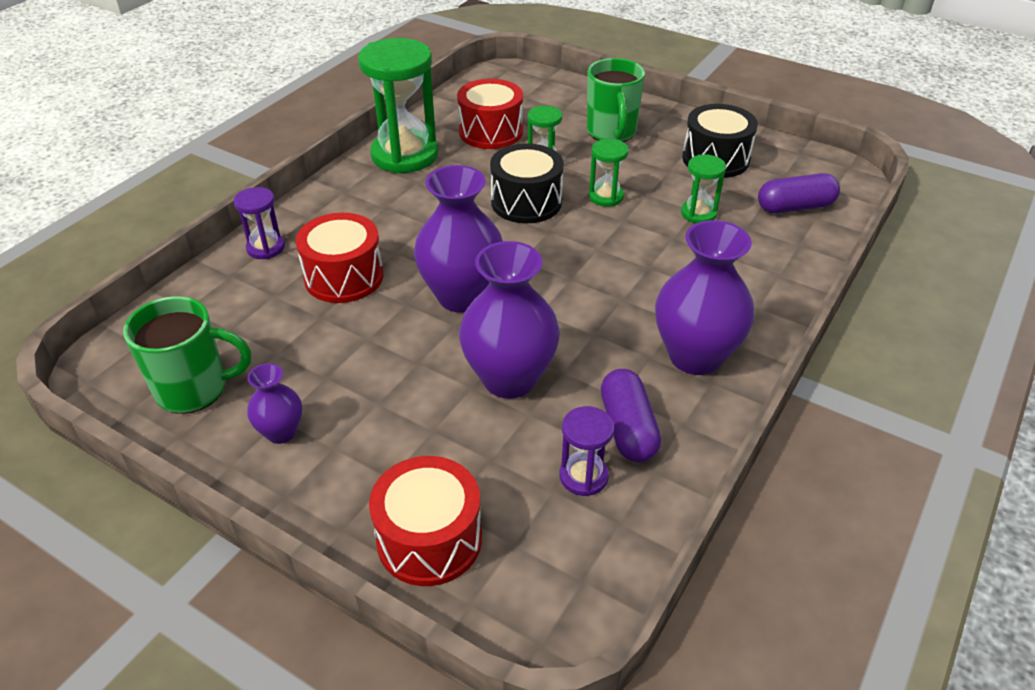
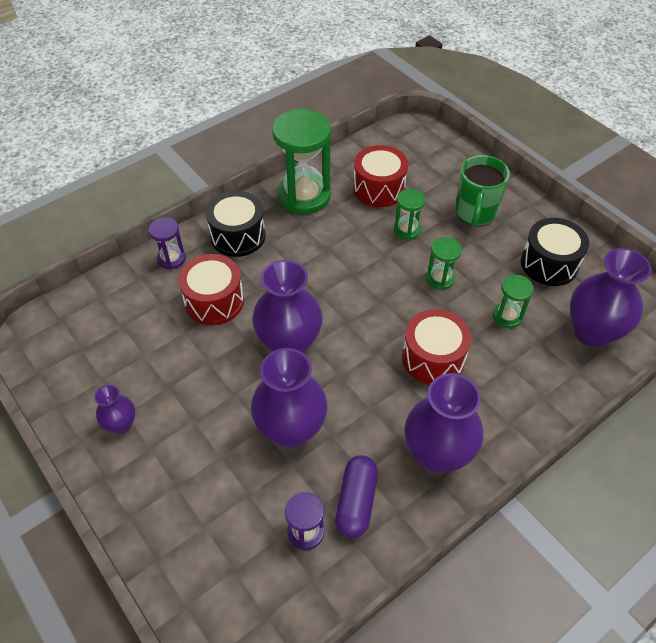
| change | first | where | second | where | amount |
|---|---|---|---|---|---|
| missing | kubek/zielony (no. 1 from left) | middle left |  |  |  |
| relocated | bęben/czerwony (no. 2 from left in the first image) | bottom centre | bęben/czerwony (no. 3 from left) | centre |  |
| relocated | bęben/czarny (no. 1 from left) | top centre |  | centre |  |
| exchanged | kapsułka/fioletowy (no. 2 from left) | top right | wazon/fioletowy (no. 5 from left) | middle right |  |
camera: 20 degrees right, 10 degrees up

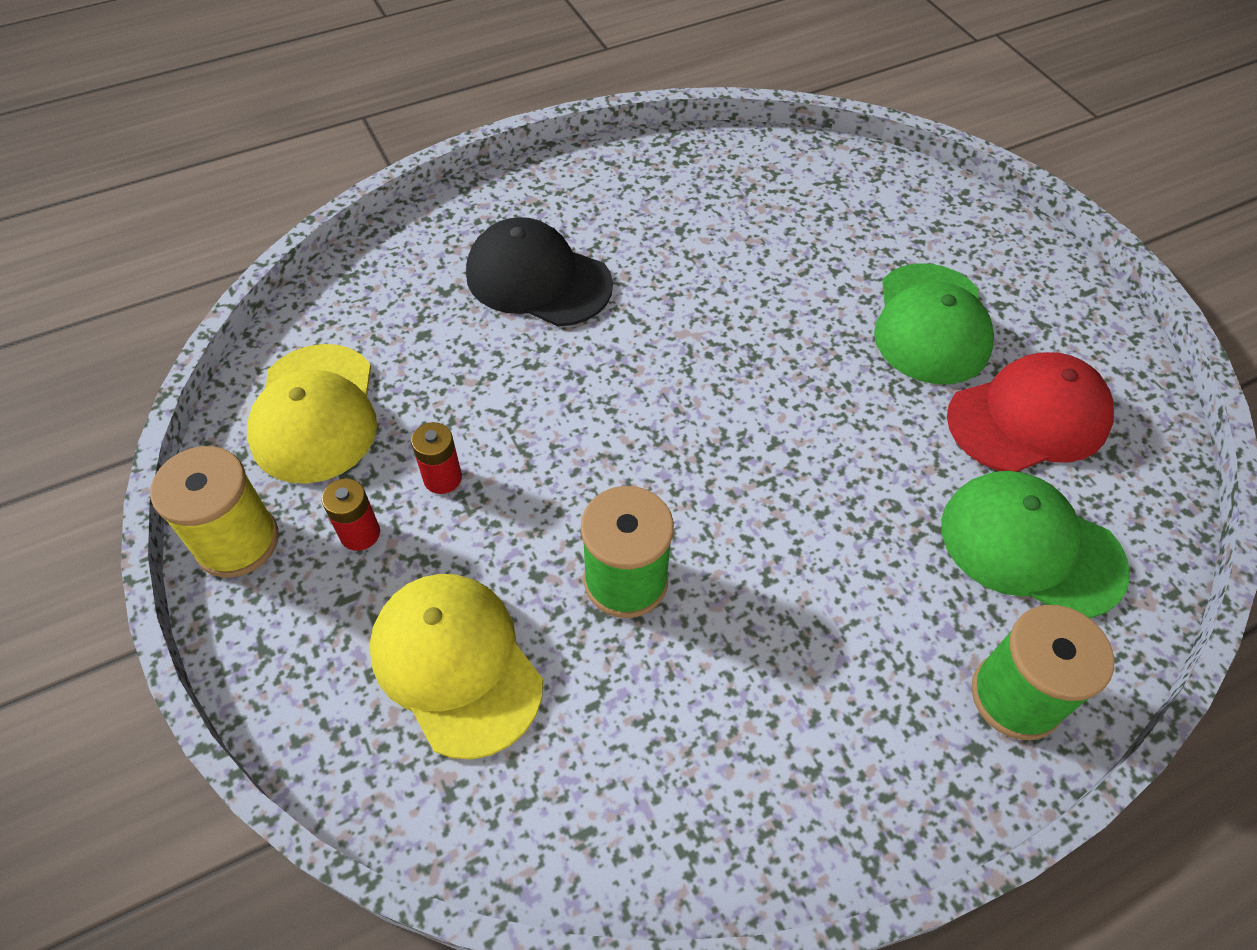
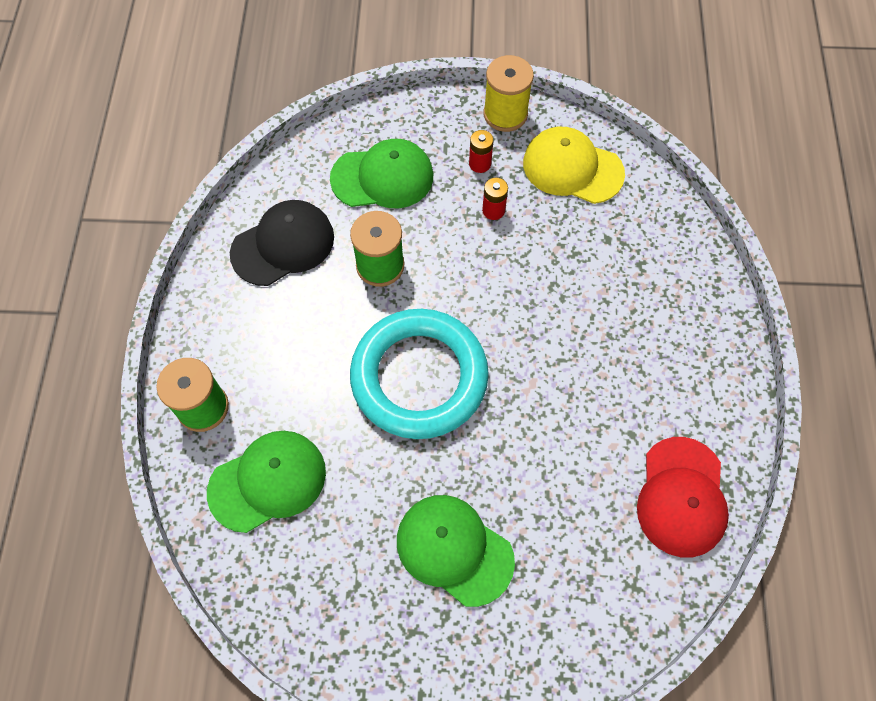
| change | first | where | second | where | amount |
|---|---|---|---|---|---|
| colour | czapka/żółty (no. 2 from left) | bottom centre | czapka/zielony (no. 2 from left) | top centre |  |
| relocated | czapka/czarny | top centre |  | middle left |  |
| relocated | czapka/czerwony | middle right |  | bottom right |  |
| appeared |  |  | pierścień/turkusowy | centre |  |
camera: 120 degrees right, 10 degrees up

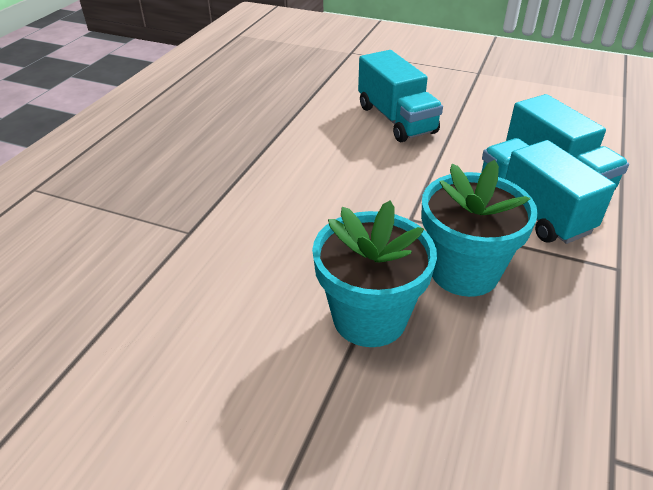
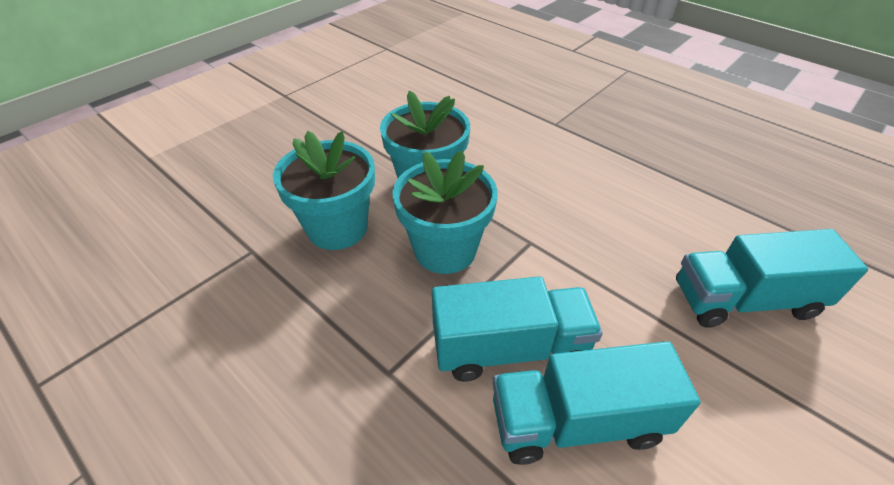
| change | first | where | second | where | amount |
|---|---|---|---|---|---|
| appeared |  |  | doniczka/turkusowy (no. 1 from left) | centre |  |
camera: 110 degrees right, 5 degrees up

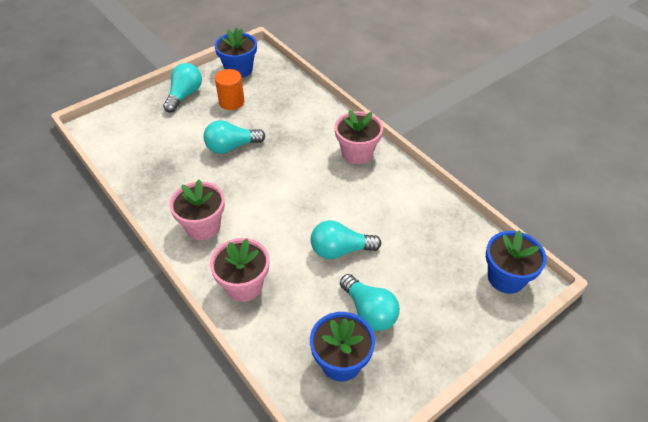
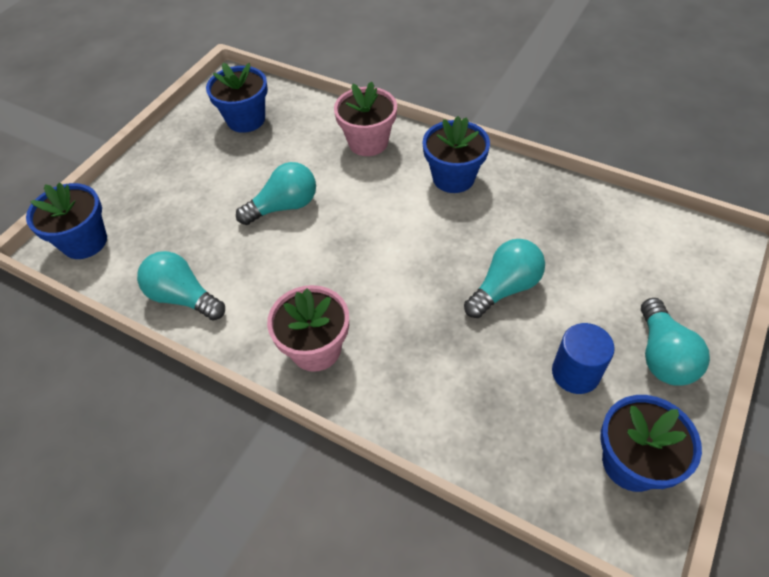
| change | first | where | second | where | amount |
|---|---|---|---|---|---|
| colour | doniczka/różowy (no. 1 from left) | middle left | doniczka/niebieski (no. 3 from left) | top centre |  |
| colour | walec/pomarańczowy | top centre | walec/niebieski | middle right |  |
| relocated | żarówka/turkusowy (no. 4 from left in the first image) | bottom centre | żarówka/turkusowy (no. 1 from left) | middle left |  |
camera: 160 degrees right, 5 degrees up

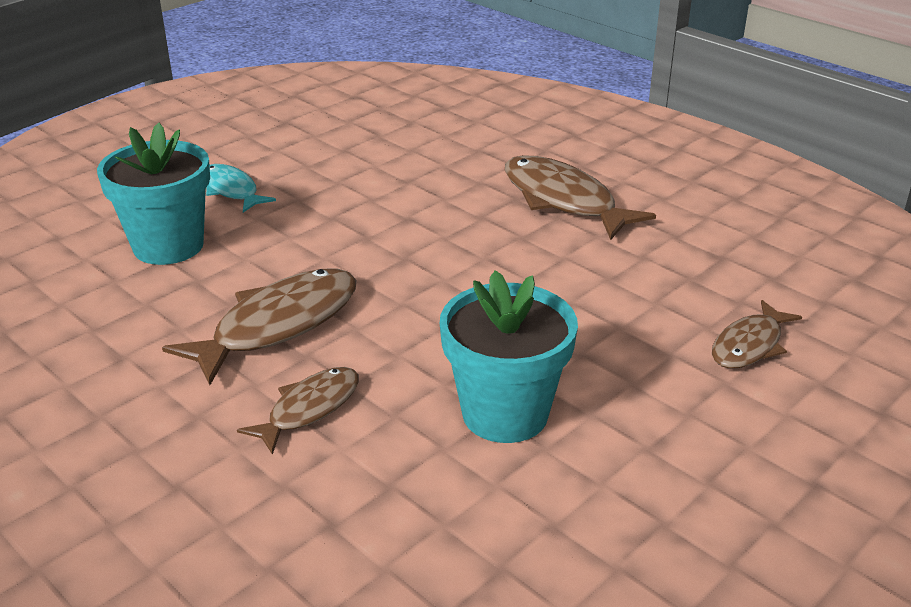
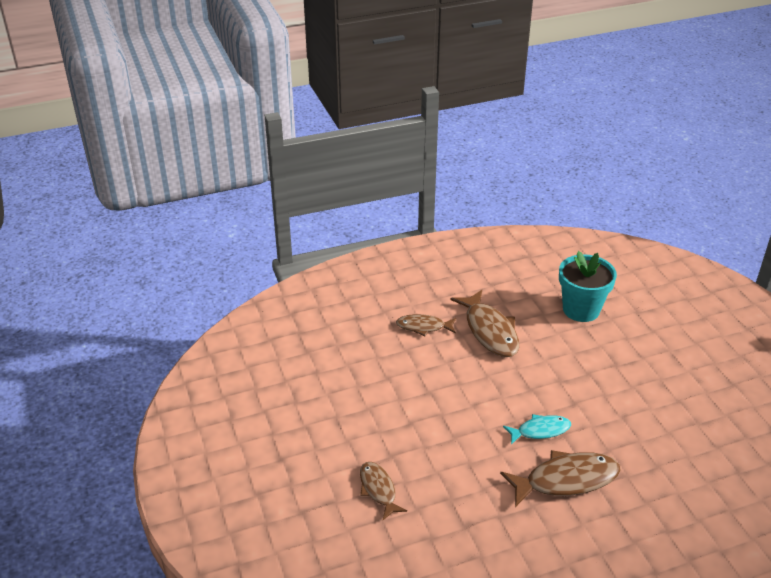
| change | first | where | second | where | amount |
|---|---|---|---|---|---|
| relocated | ryba/turkusowy | top left |  | bottom right |  |
| spun | ryba/brązowy (no. 2 from left) | bottom left |  | centre | 120 degrees clockwise |
| missing | doniczka/turkusowy (no. 2 from left) | centre |  |  |  |
camera: 115 degrees right, 5 degrees up

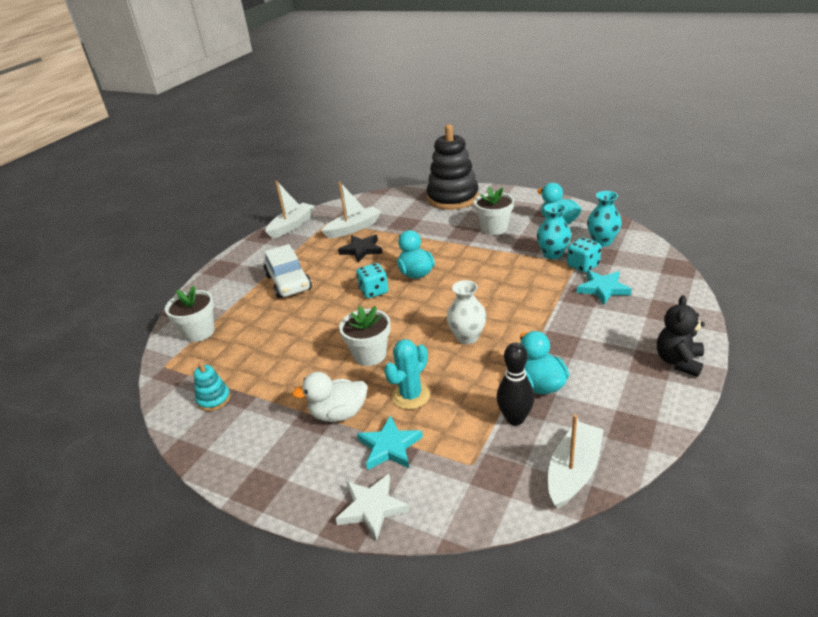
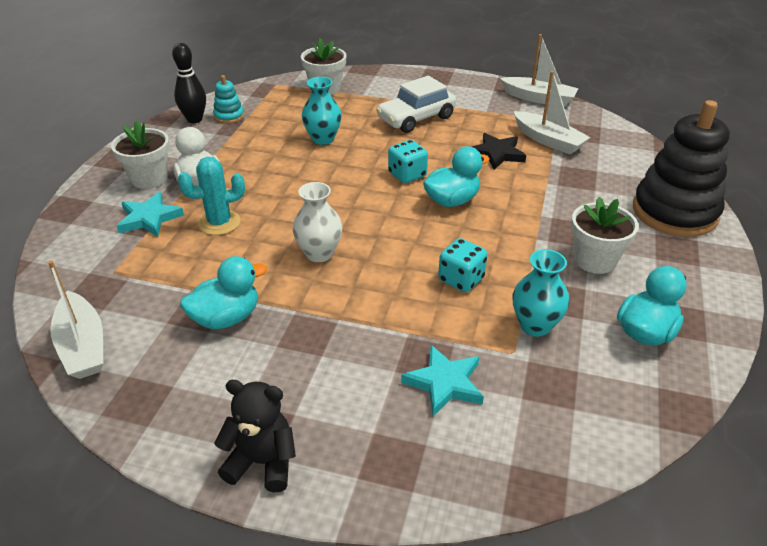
| change | first | where | second | where | amount |
|---|---|---|---|---|---|
| missing | gwiazda/biały | bottom centre |  |  |  |
| relocated | doniczka/biały (no. 2 from left in the first image) | centre | doniczka/biały (no. 1 from left) | top left |  |
| spun | kaktus/turkusowy | centre |  | middle left | 45 degrees counterclockwise |
| relocated | kręgiel/czarny | centre |  | top left |  |
| spun | łódka/biały (no. 3 from left in the first image) | bottom right | łódka/biały (no. 1 from left) | middle left | 45 degrees clockwise |
| relocated | kostka do gry/turkusowy (no. 2 from left) | middle right |  | centre |  |
| relocated | wazon/turkusowy (no. 2 from left in the first image) | middle right | wazon/turkusowy (no. 1 from left) | top centre |  |
camera: 75 degrees right, 5 degrees up

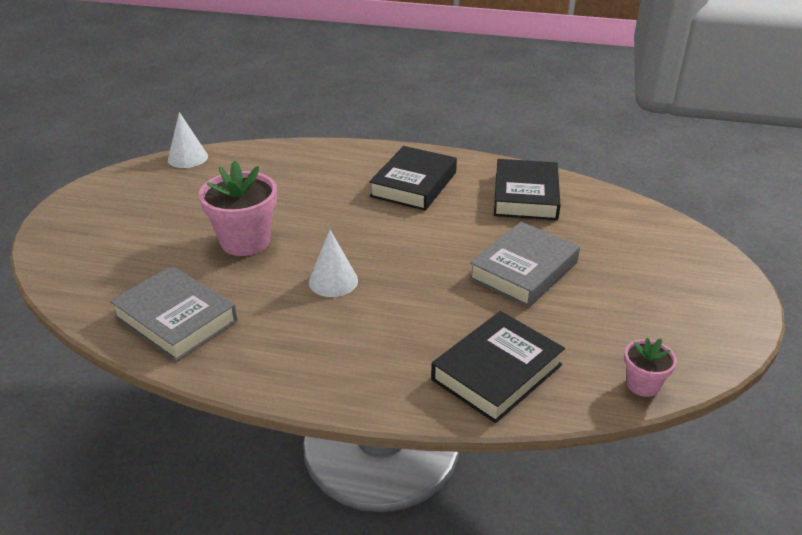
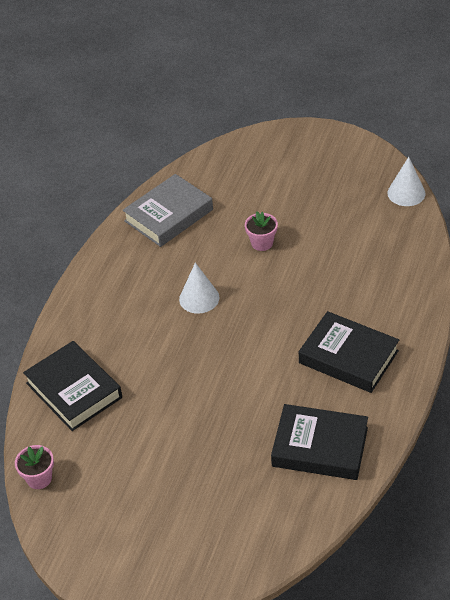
| change | first | where | second | where | amount |
|---|---|---|---|---|---|
| size | doniczka/różowy (no. 1 from left in the first image) | middle left | doniczka/różowy (no. 2 from left) | centre | x0.53 |
| missing | książka/szary (no. 2 from left) | centre |  |  |  |
camera: 100 degrees right, 10 degrees up

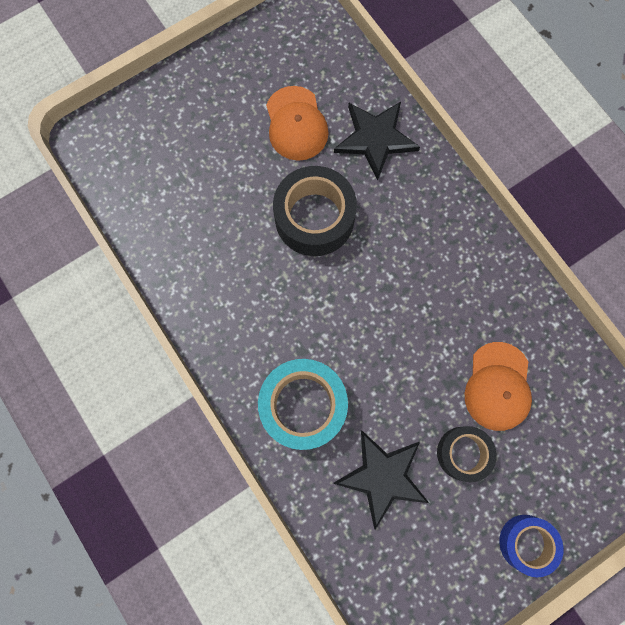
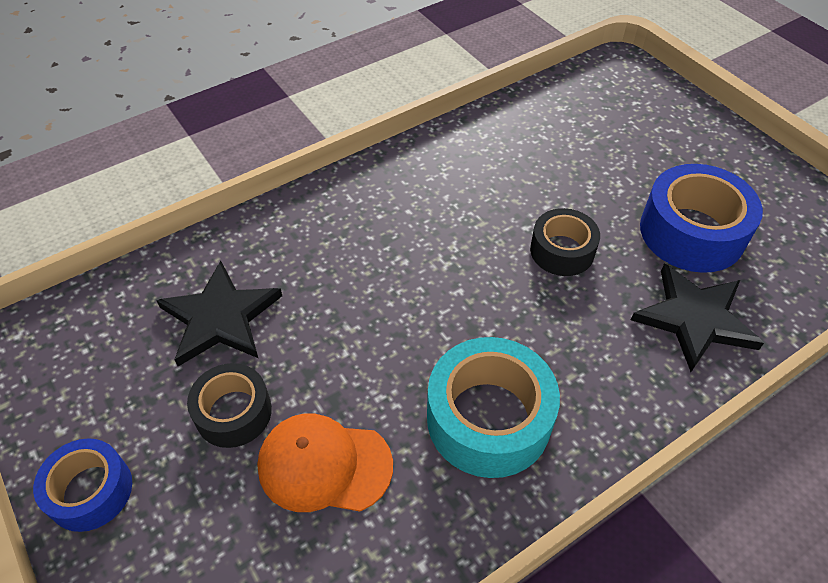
| change | first | where | second | where | amount |
|---|---|---|---|---|---|
| relocated | taśma klejąca/turkusowy | centre |  | bottom centre |  |
| exchanged | czapka/pomarańczowy (no. 1 from left) | top centre | taśma klejąca/niebieski (no. 2 from left) | middle right |  |
| size | taśma klejąca/czarny (no. 1 from left in the first image) | centre | taśma klejąca/czarny (no. 2 from left) | middle right | x0.61 |
camera: 90 degrees right, 25 degrees down

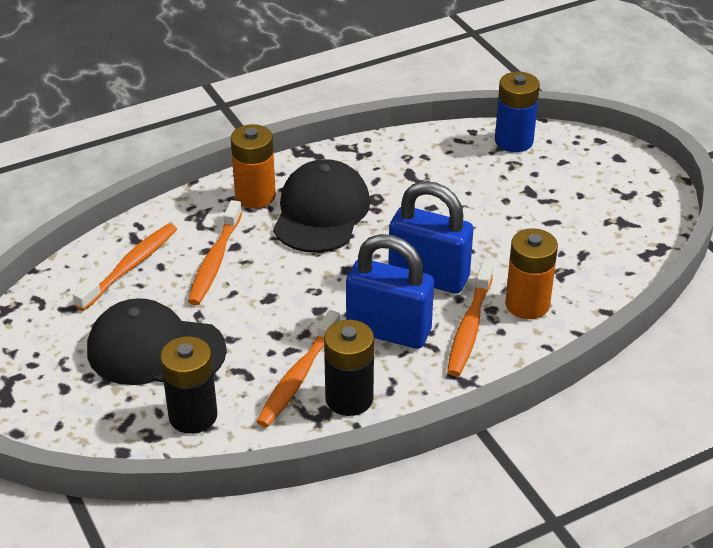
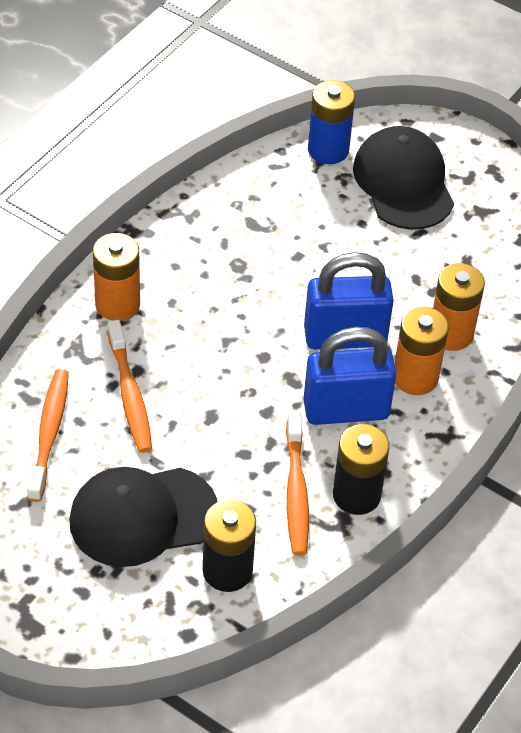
| change | first | where | second | where | amount |
|---|---|---|---|---|---|
| relocated | czapka/czarny (no. 2 from left) | centre |  | top right |  |
| exchanged | szczoteczka do zębów/pomarańczowy (no. 4 from left) | centre | bateria/pomarańczowy (no. 2 from left) | middle right |  |
camera: 30 degrees left, 10 degrees up

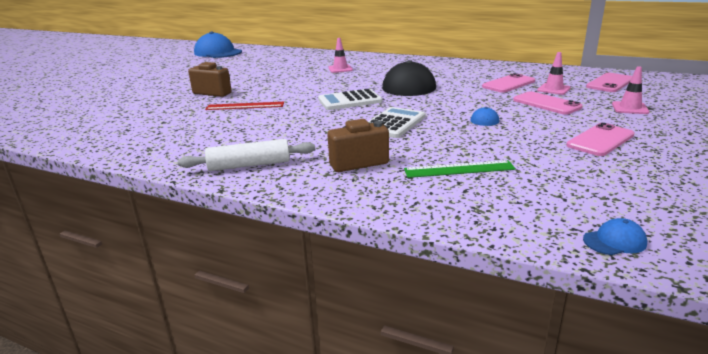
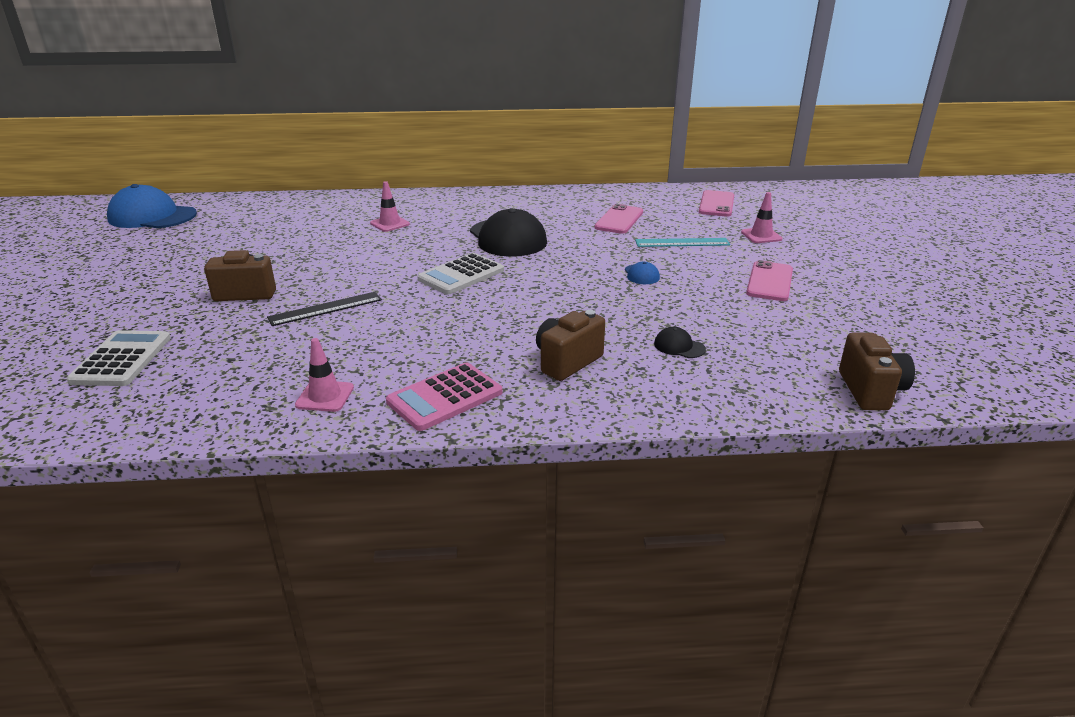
| change | first | where | second | where | amount |
|---|---|---|---|---|---|
| exchanged | wałek do ciasta/biały | centre | kalkulator/różowy | centre |  |
| colour | linijka/czerwony | top centre | linijka/czarny | middle left |  |
| relocated | kalkulator/biały (no. 2 from left in the first image) | centre | kalkulator/biały (no. 1 from left) | middle left |  |
| exchanged | linijka/zielony | centre | czapka/czarny (no. 2 from left) | centre |  |
| exchanged | telefon/różowy (no. 2 from left) | top right | linijka/turkusowy | centre |  |
| relocated | pachołek/różowy (no. 2 from left in the first image) | top right | pachołek/różowy (no. 1 from left) | middle left |  |
| exchanged | czapka/niebieski (no. 3 from left) | bottom right | aparat fotograficzny/brązowy (no. 3 from left) | middle right |  |
camera: 30 degrees left, 5 degrees up

